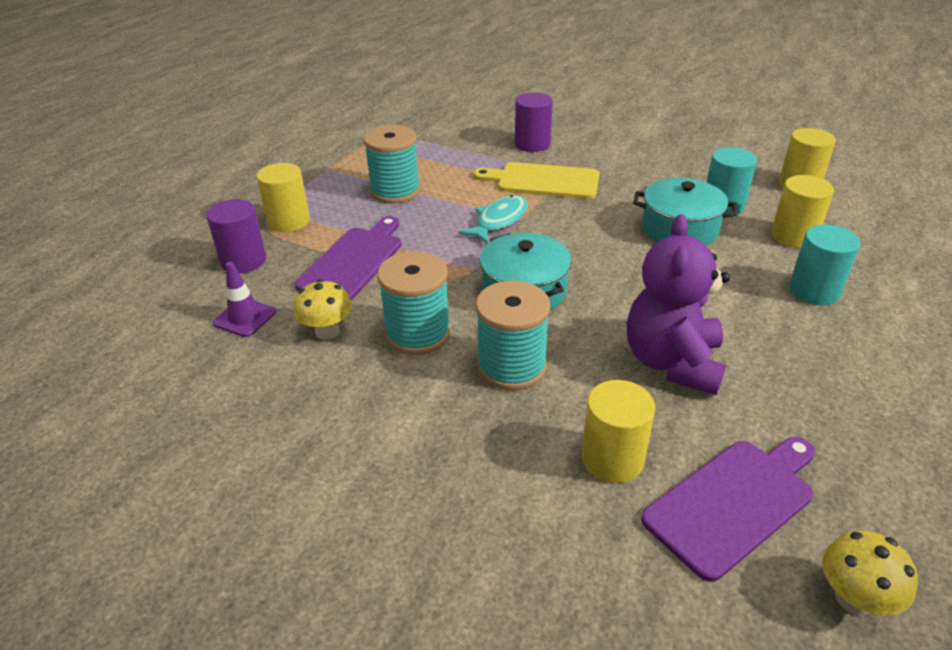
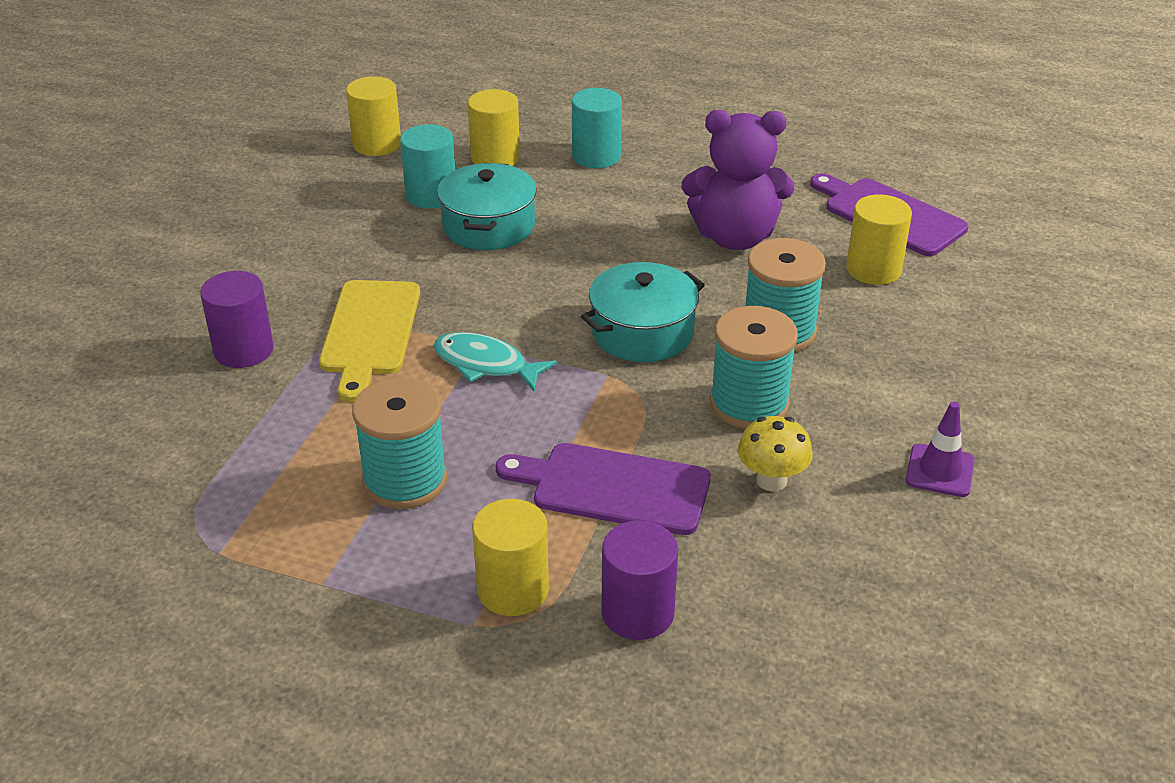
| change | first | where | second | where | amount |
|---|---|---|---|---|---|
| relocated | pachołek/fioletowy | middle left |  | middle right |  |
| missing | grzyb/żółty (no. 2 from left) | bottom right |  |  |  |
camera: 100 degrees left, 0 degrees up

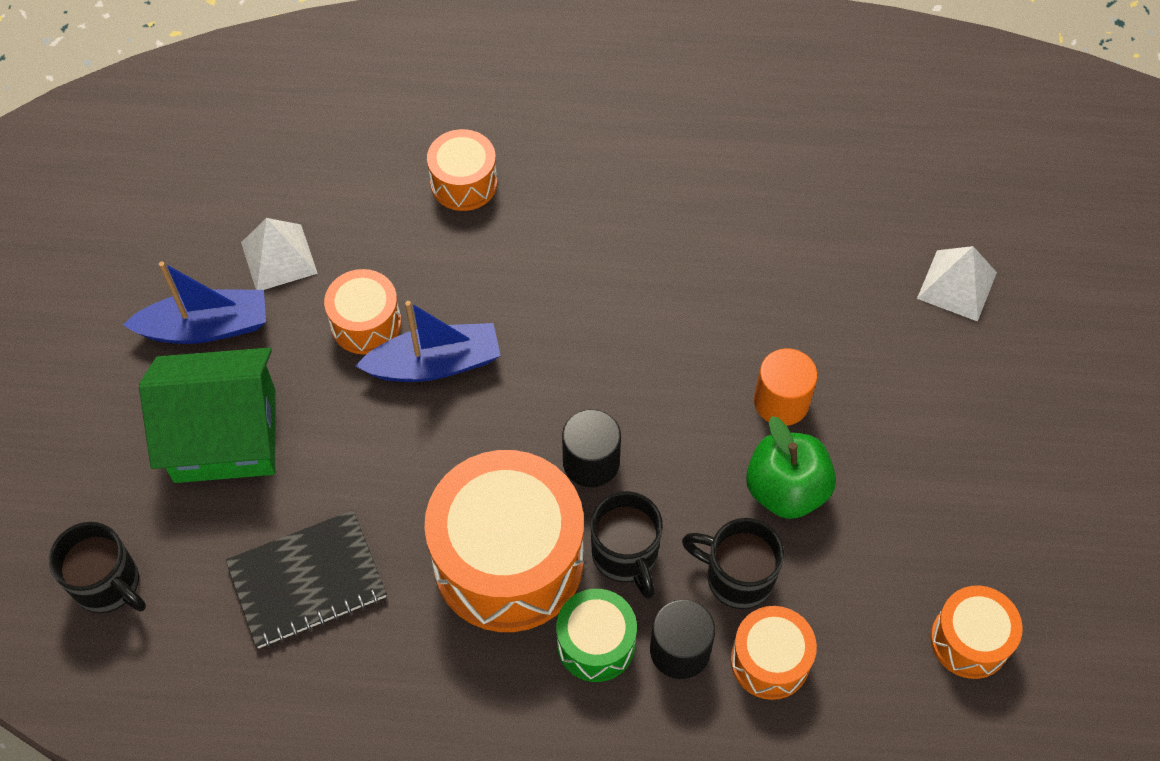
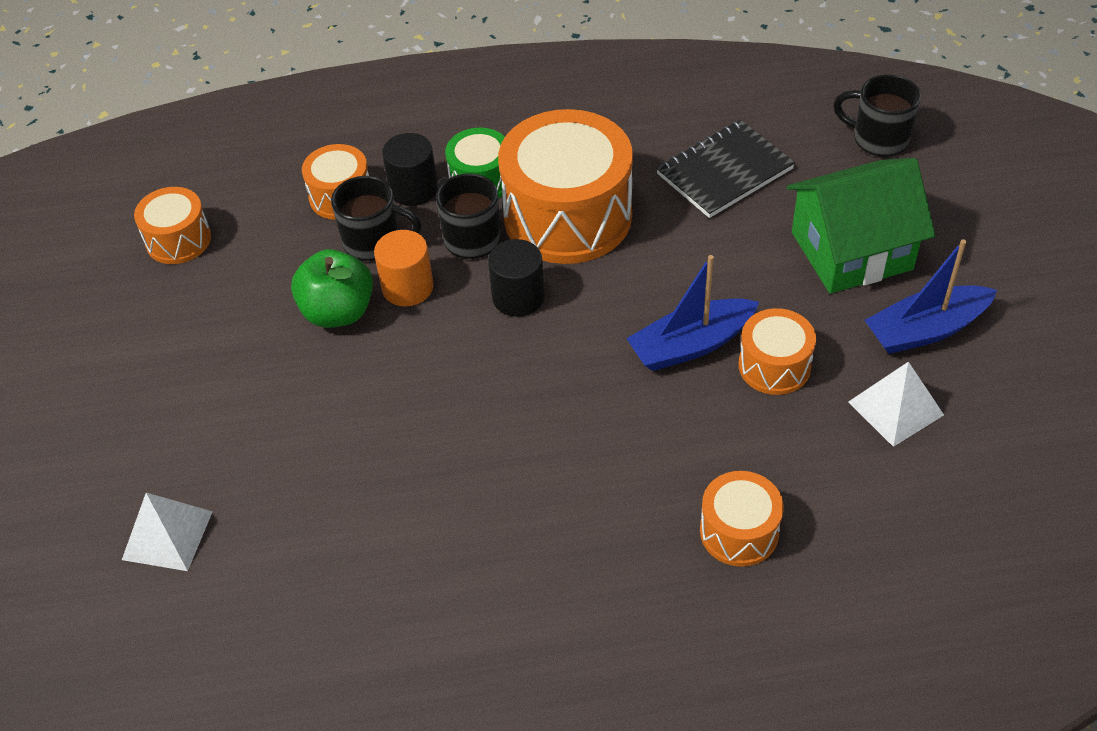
| change | first | where | second | where | amount |
|---|---|---|---|---|---|
| relocated | walec/pomarańczowy | middle right |  | centre |  |
camera: 170 degrees right, 10 degrees down

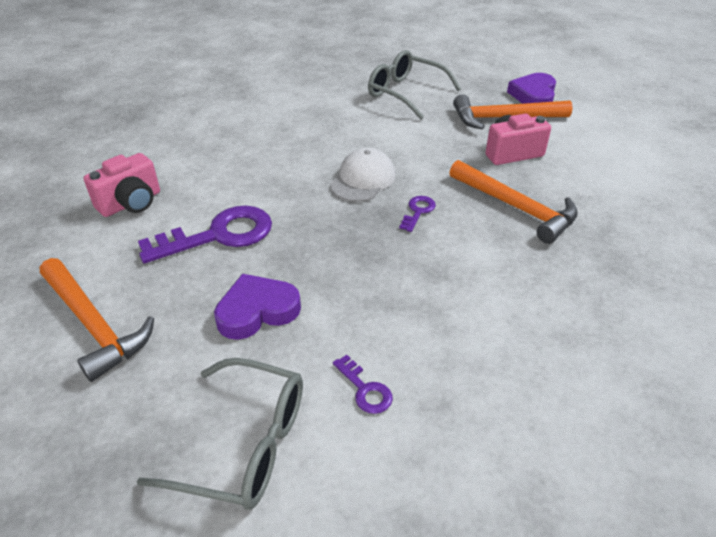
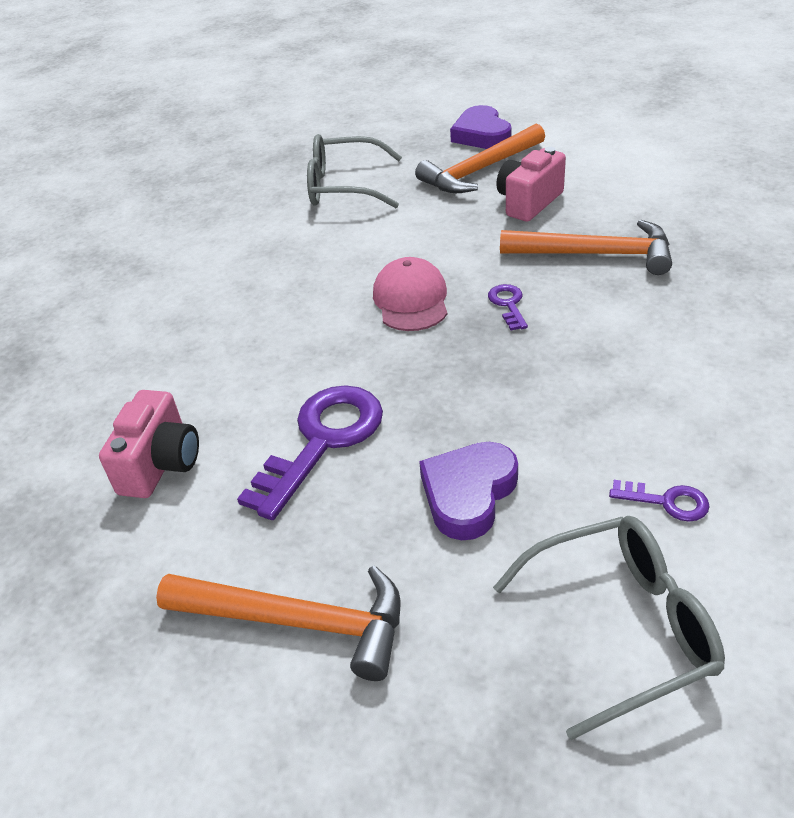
| change | first | where | second | where | amount |
|---|---|---|---|---|---|
| colour | czapka/biały | top centre | czapka/różowy | centre |  |
camera: 30 degrees left, 0 degrees up

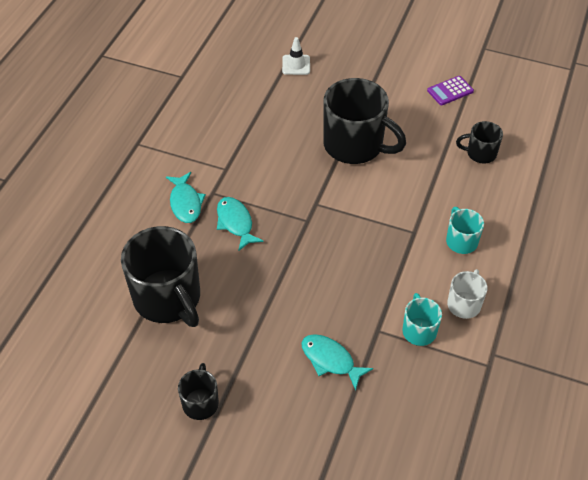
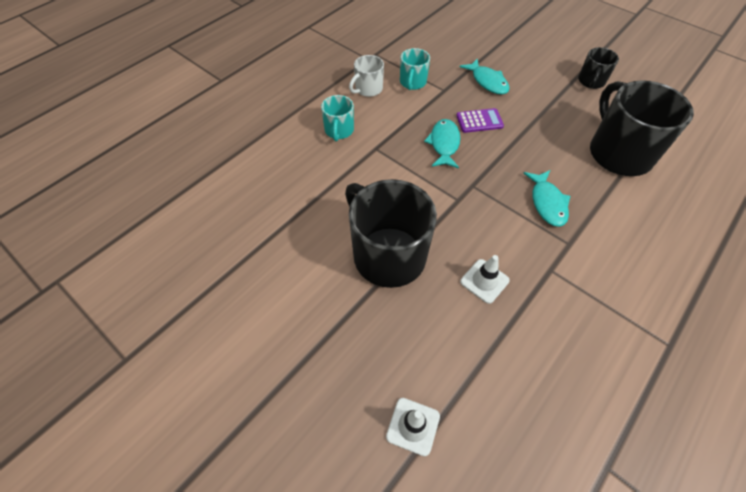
| change | first | where | second | where | amount |
|---|---|---|---|---|---|
| relocated | ryba/turkusowy (no. 1 from left) | middle left |  | top centre |  |
| relocated | kalkulator/fioletowy | top right |  | top centre |  |
| missing | kubek/czarny (no. 4 from left) | top right |  |  |  |
| appeared |  |  | pachołek/biały (no. 2 from left) | centre |  |
camera: 160 degrees left, 5 degrees up

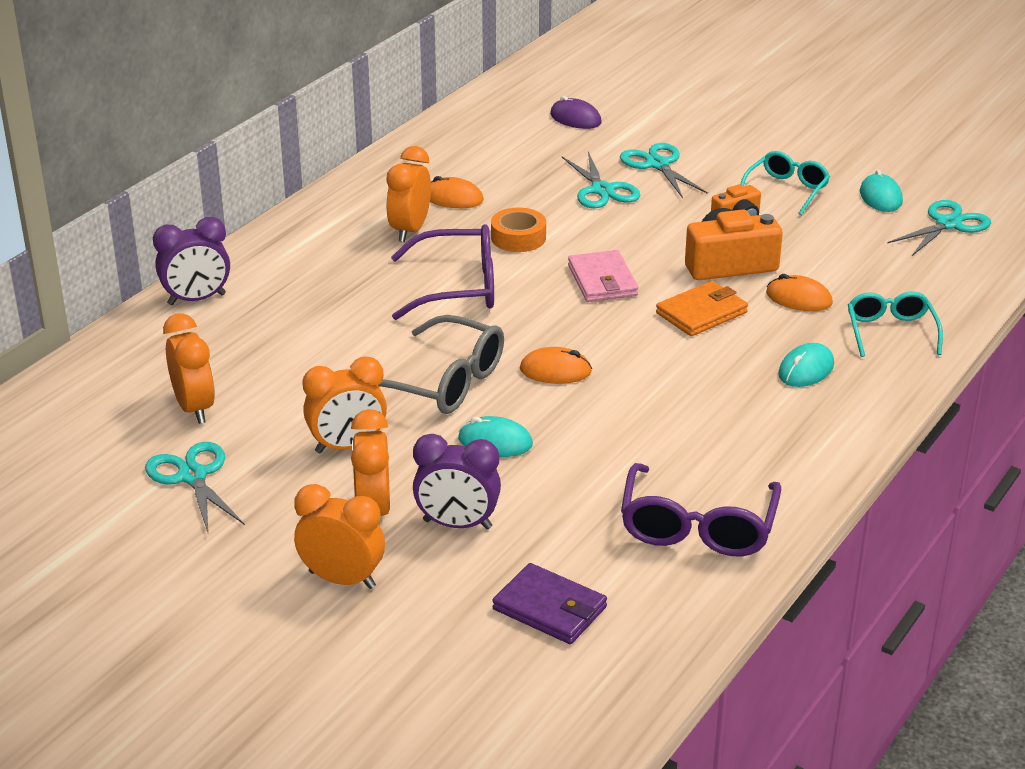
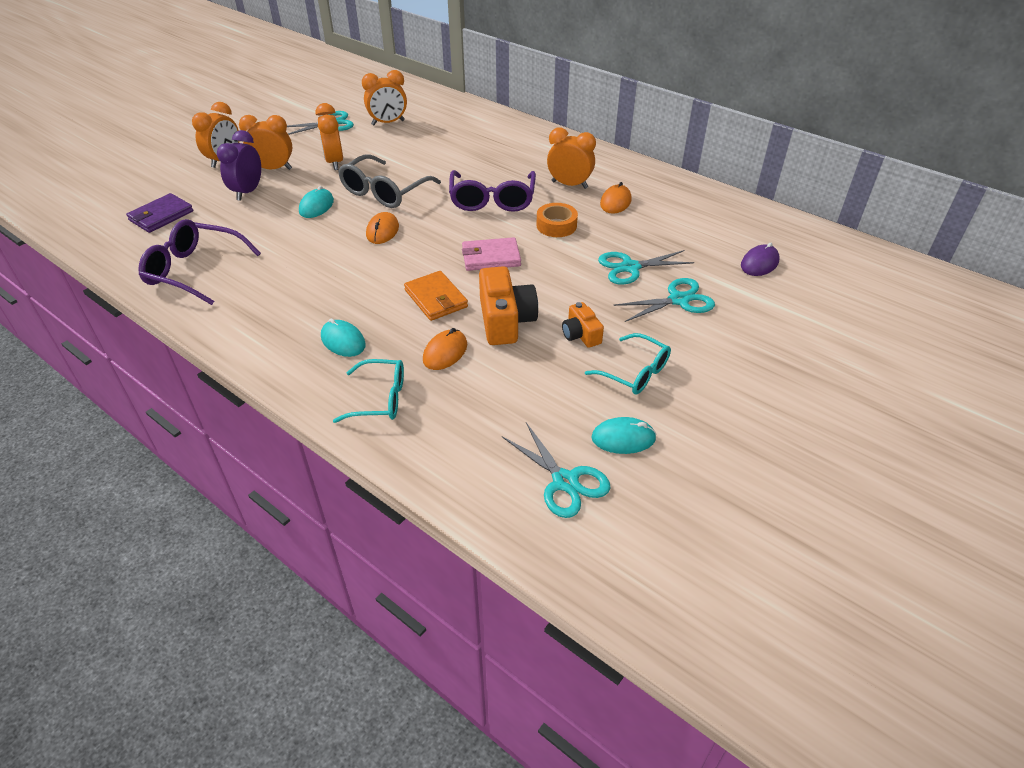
| change | first | where | second | where | amount |
|---|---|---|---|---|---|
| missing | budzik/fioletowy (no. 1 from left) | middle left |  |  |  |
camera: 95 degrees right, 10 degrees up

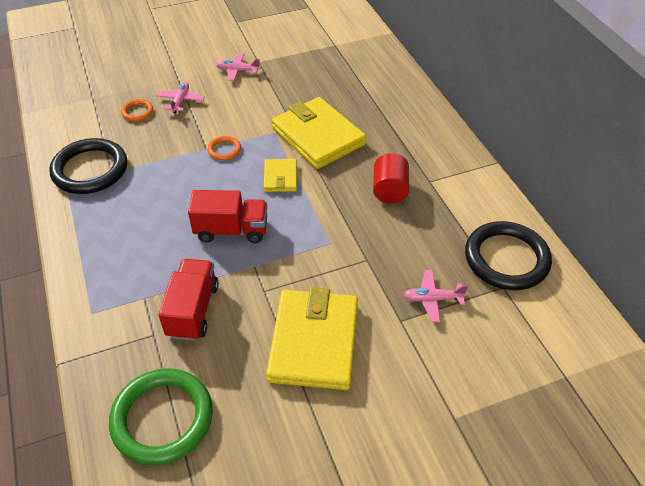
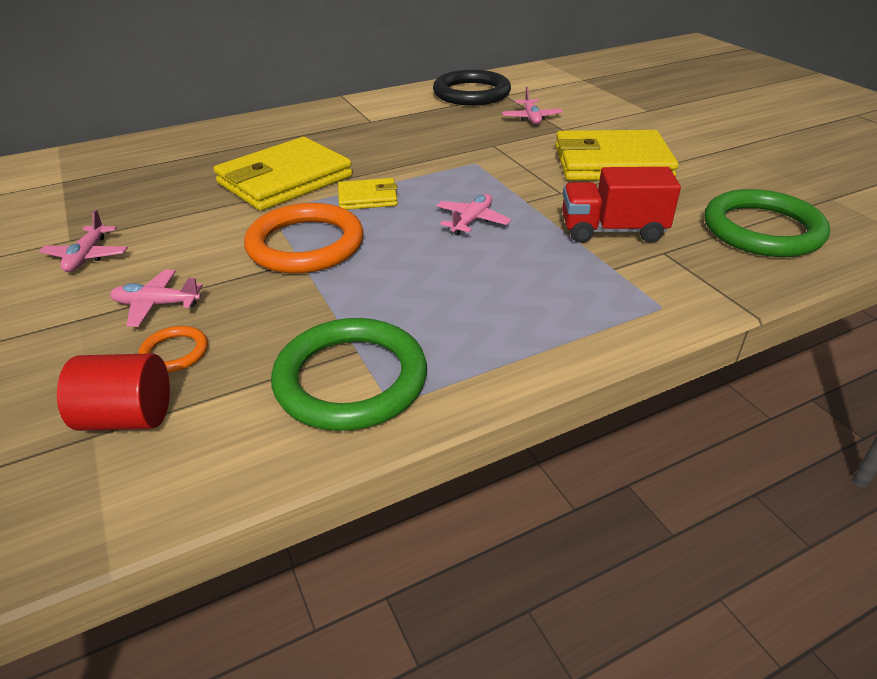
| change | first | where | second | where | amount |
|---|---|---|---|---|---|
| colour | pierścień/czarny (no. 1 from left) | middle left | pierścień/zielony (no. 1 from left) | centre |  |
| exchanged | ciężarówka/czerwony (no. 2 from left) | centre | samolot/różowy (no. 3 from left) | top centre |  |
| size | pierścień/pomarańczowy (no. 2 from left) | top centre |  | centre | x2.18 |
| relocated | walec/czerwony | centre |  | middle left |  |
camera: 95 degrees left, 10 degrees down

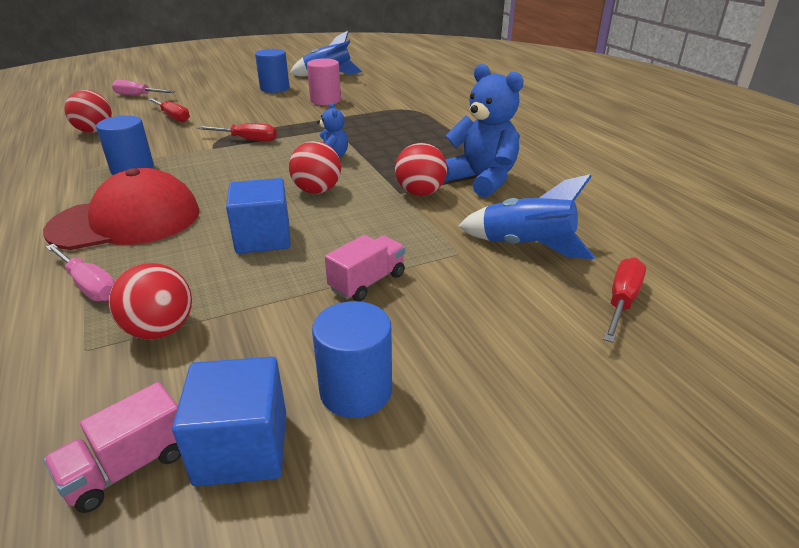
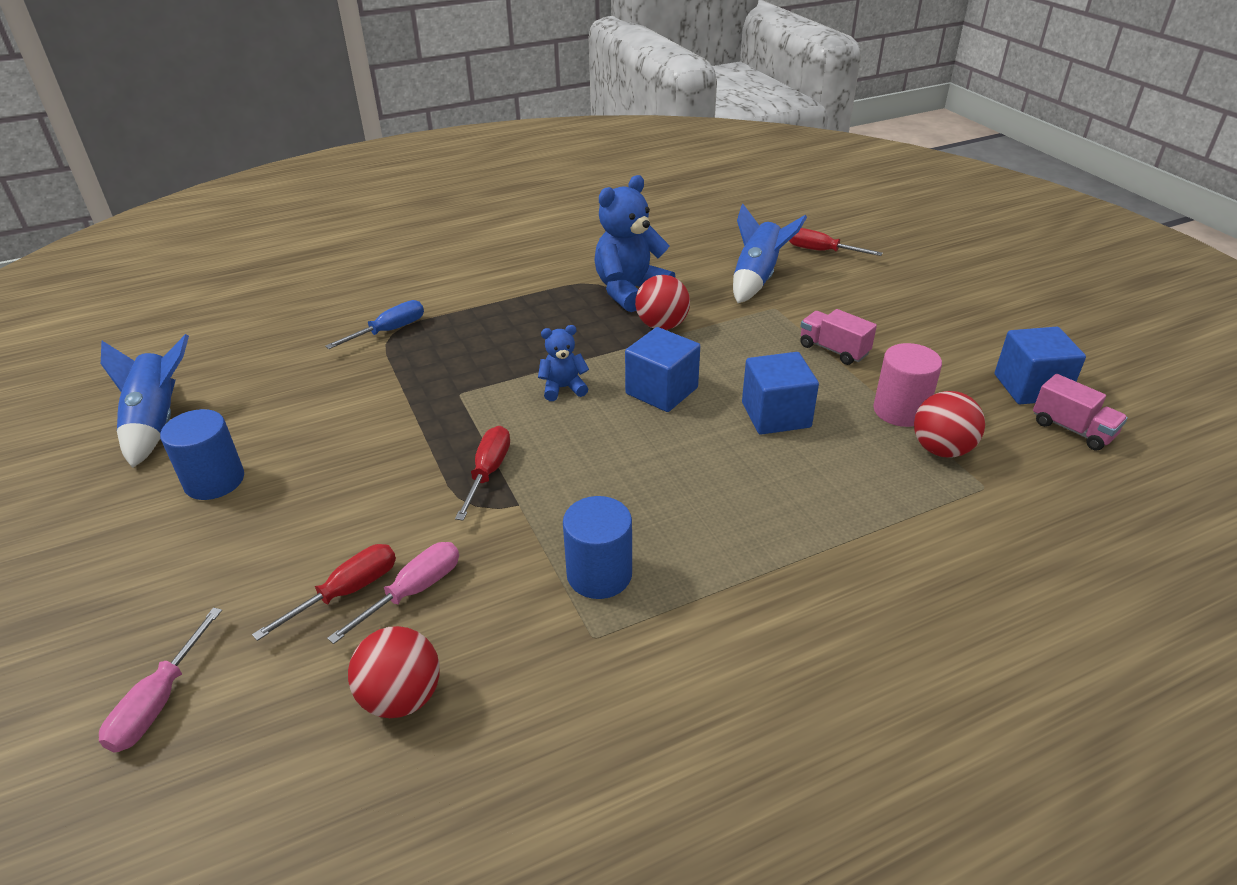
| change | first | where | second | where | amount |
|---|---|---|---|---|---|
| missing | czapka/czerwony | middle left |  |  |  |
| relocated | śrubokręt/różowy (no. 1 from left in the first image) | middle left | śrubokręt/różowy (no. 2 from left) | bottom left |  |
| exchanged | piłka/czerwony (no. 3 from left) | top centre | sześcian/niebieski (no. 1 from left) | centre |  |
| relocated | walec/różowy | top centre |  | middle right |  |
| missing | walec/niebieski (no. 3 from left) | centre |  |  |  |
| appeared |  |  | śrubokręt/niebieski | middle left |  |
camera: 90 degrees left, 5 degrees up

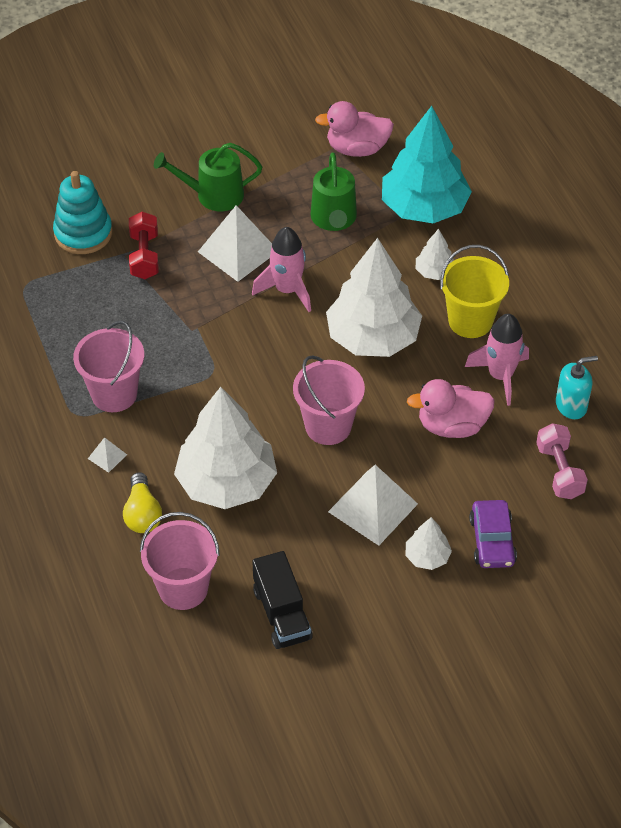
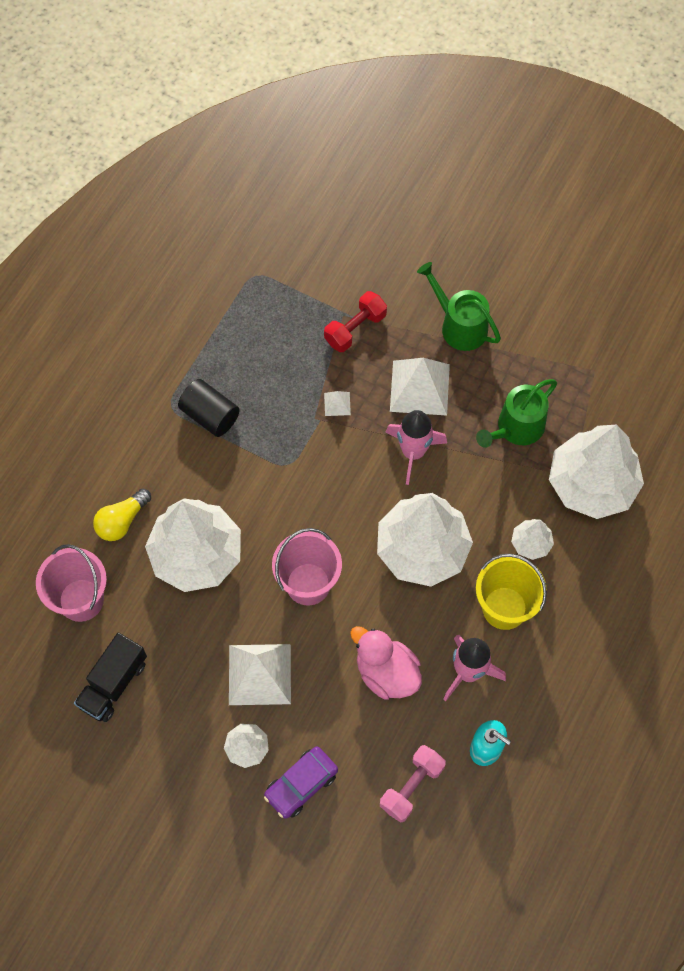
| change | first | where | second | where | amount |
|---|---|---|---|---|---|
| missing | zabawka nakładanka/turkusowy | top left |  |  |  |
| exchanged | wiadro/różowy (no. 1 from left) | middle left | walec/czarny | middle left |  |
| relocated | piramida/biały (no. 1 from left in the first image) | middle left | piramida/biały (no. 2 from left) | centre |  |
| missing | kaczka/różowy (no. 1 from left) | top centre |  |  |  |
| colour | drzewko/turkusowy | top right | drzewko/biały (no. 5 from left) | middle right |  |
camera: 50 degrees right, 15 degrees up

